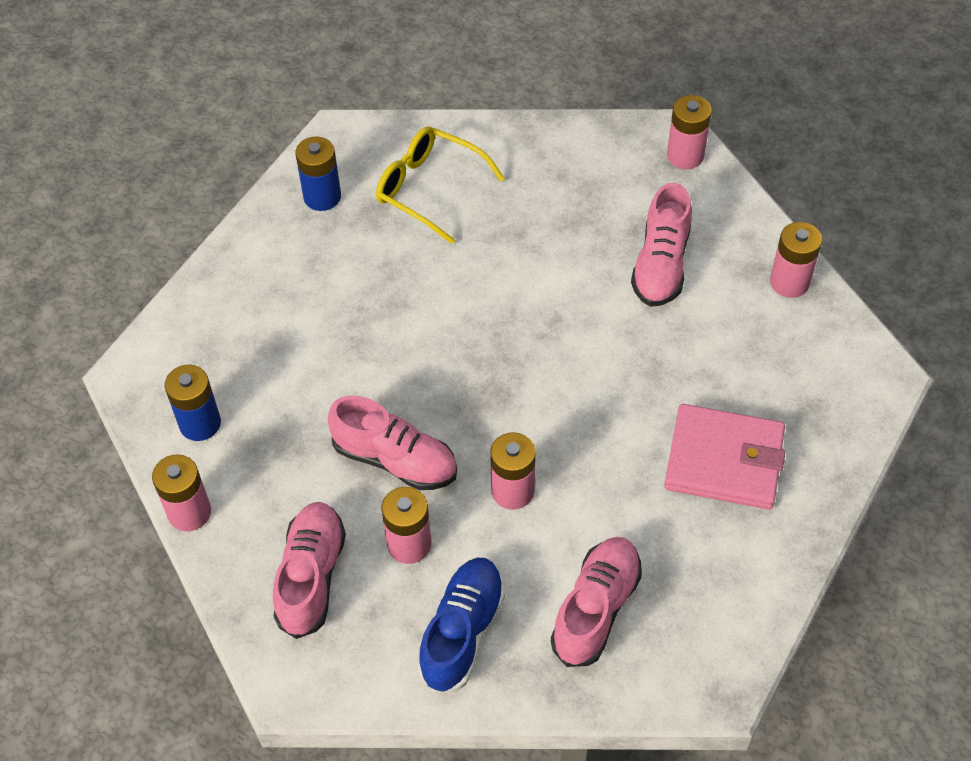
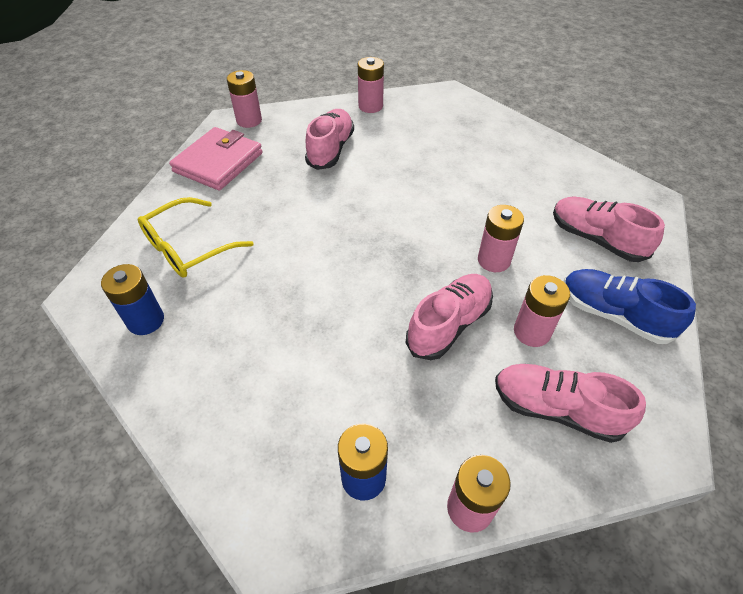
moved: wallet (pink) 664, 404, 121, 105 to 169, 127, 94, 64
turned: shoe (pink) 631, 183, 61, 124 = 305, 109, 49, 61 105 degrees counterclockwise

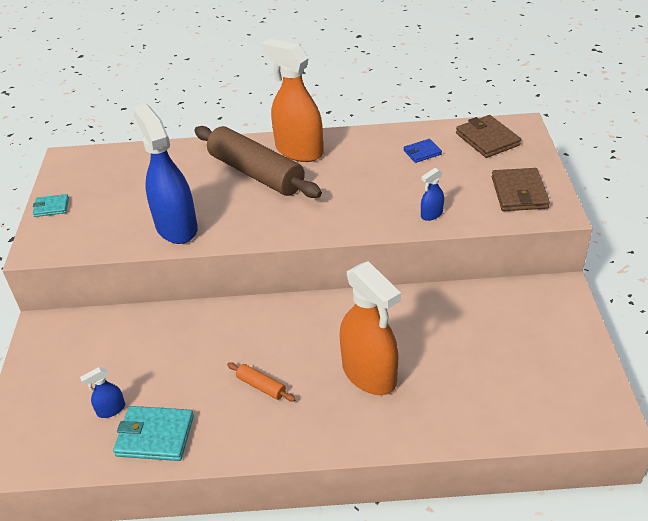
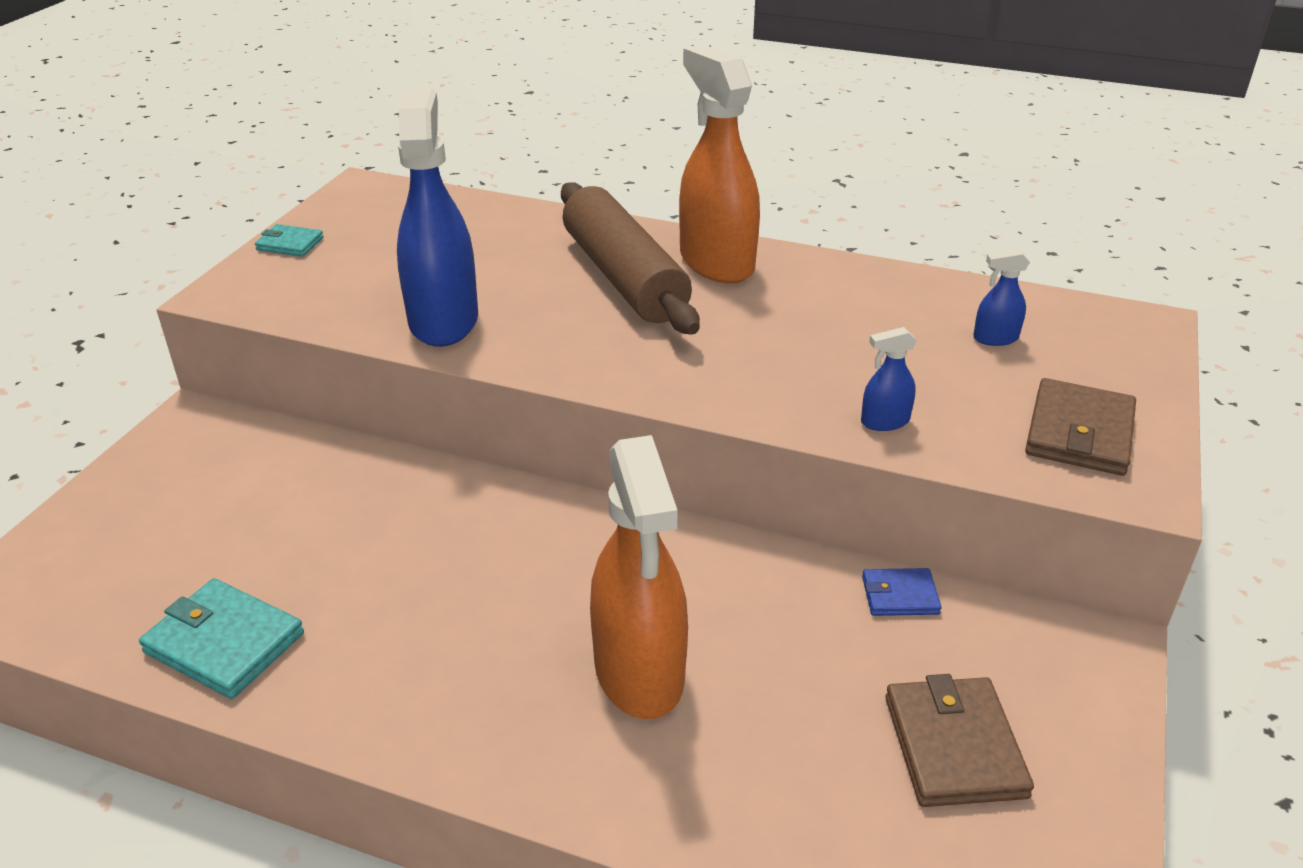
removed: rolling pin (orange) 227, 362, 69, 40
moved: wallet (brown) 456, 115, 65, 43 to 885, 674, 149, 133; wallet (blue) 403, 139, 39, 24 to 862, 568, 79, 48; spray bottle (blue) 80, 367, 45, 51 to 973, 249, 57, 97

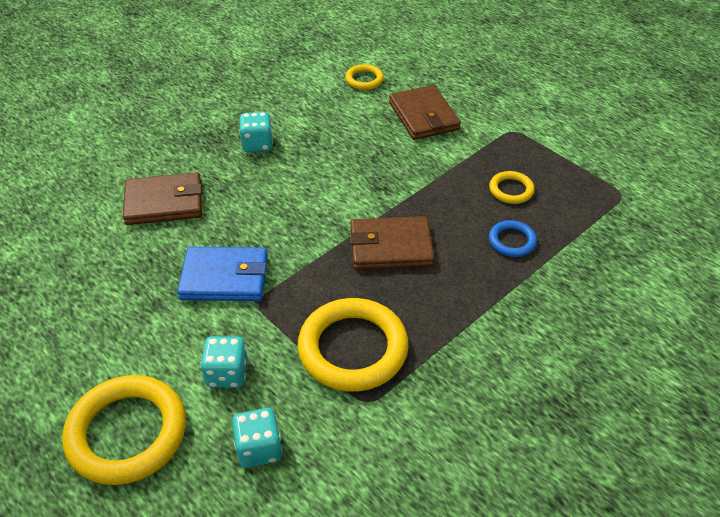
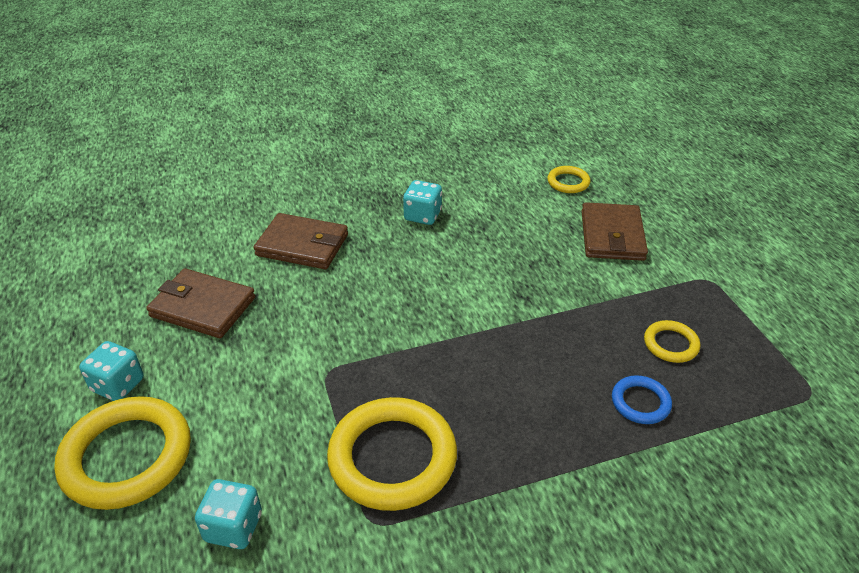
removed: wallet (blue) 177, 247, 91, 54
moved: wallet (brown) 349, 216, 85, 54 to 146, 269, 109, 69; dice (turquoise) 200, 336, 48, 52 to 79, 341, 65, 60

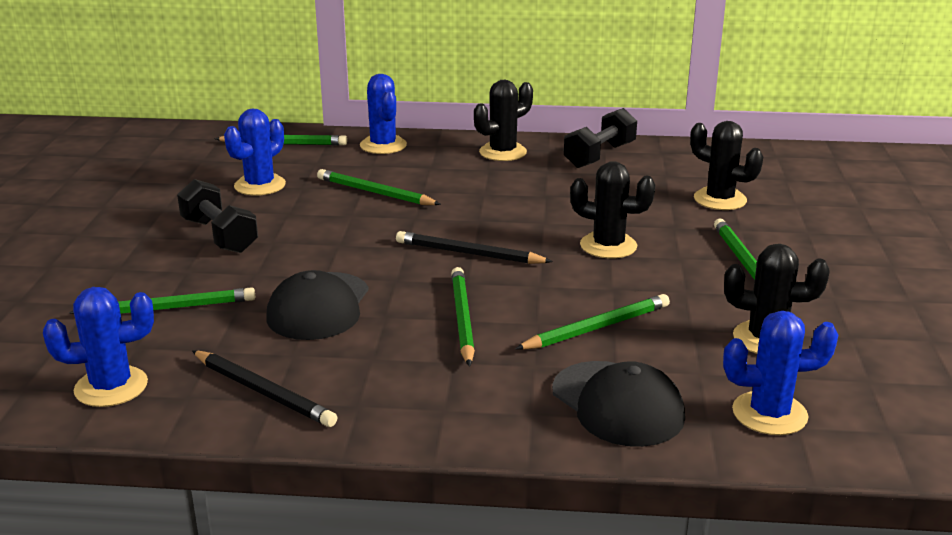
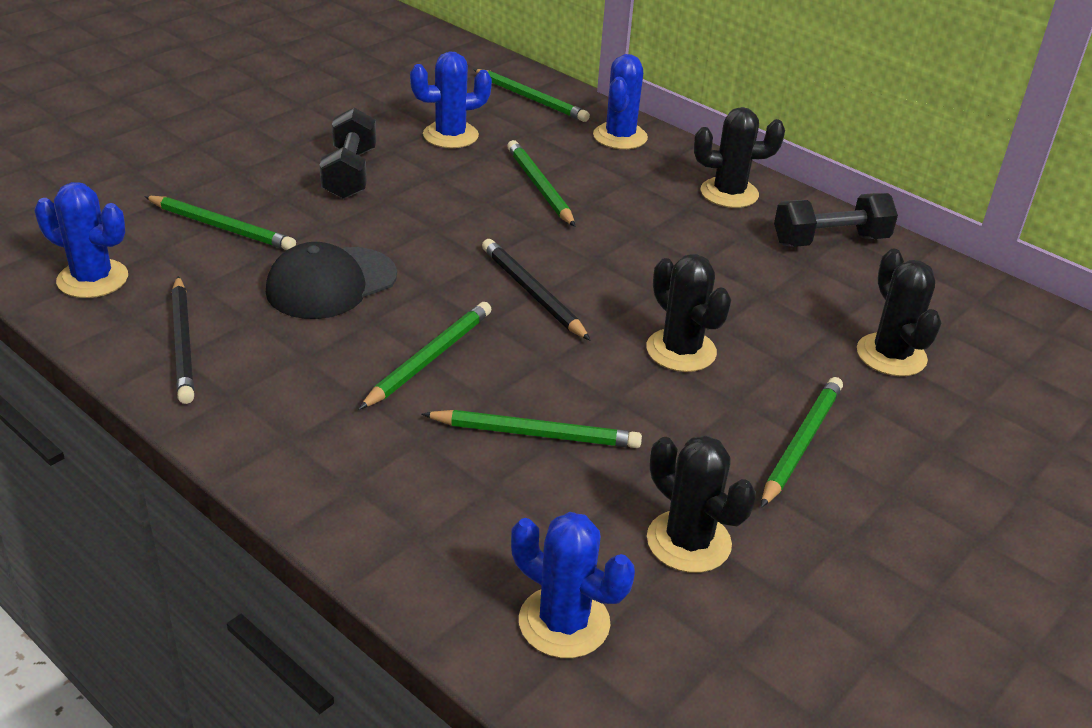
removed: cap (black) 552, 361, 133, 86

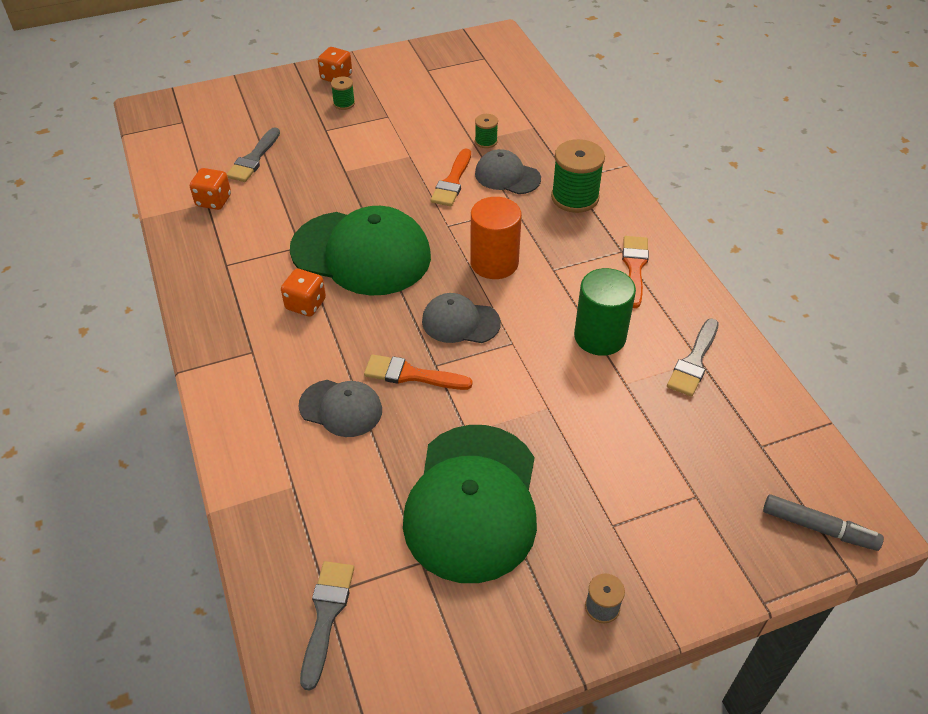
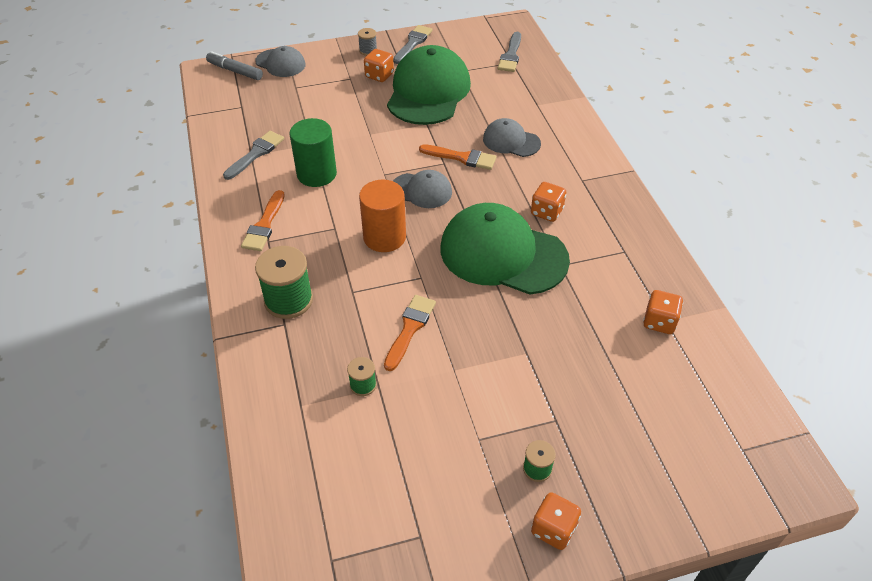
added: dice (orange) 364, 49, 30, 33
moved: brush (grey) 227, 127, 53, 55 to 393, 25, 39, 39; cap (grey) 475, 149, 66, 45 to 255, 46, 50, 31

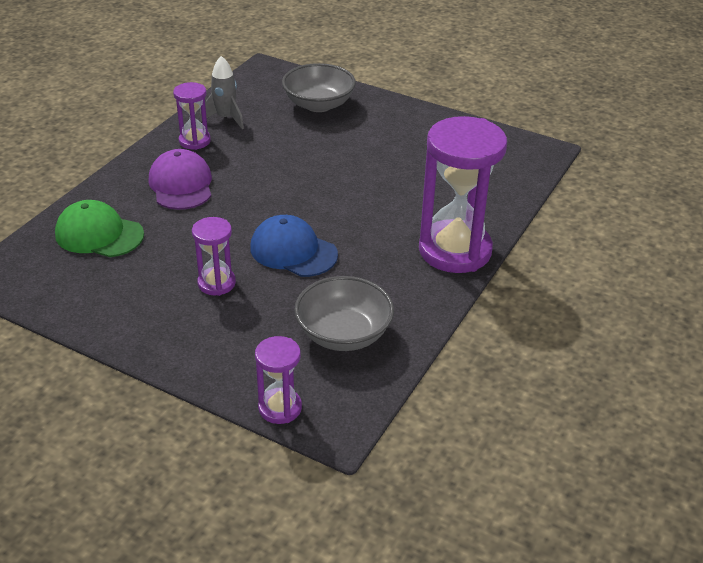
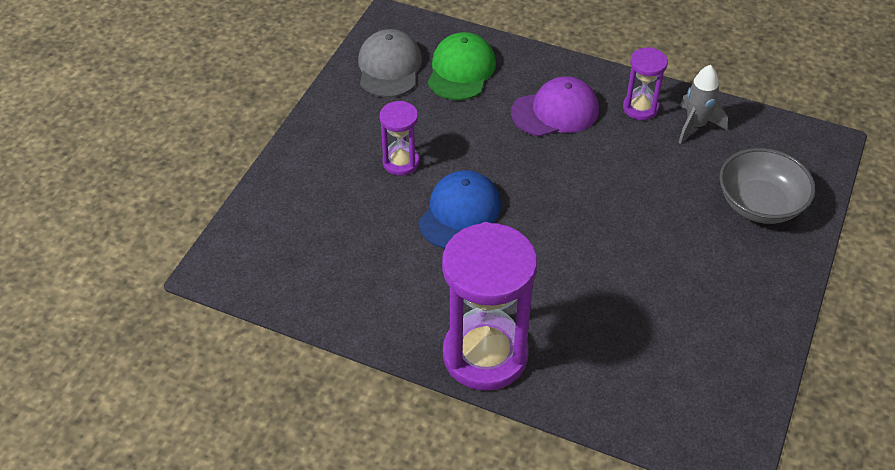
removed: bowl (grey) 294, 276, 100, 75; hourglass (purple) 255, 336, 47, 88
added: cap (grey) 358, 29, 64, 69

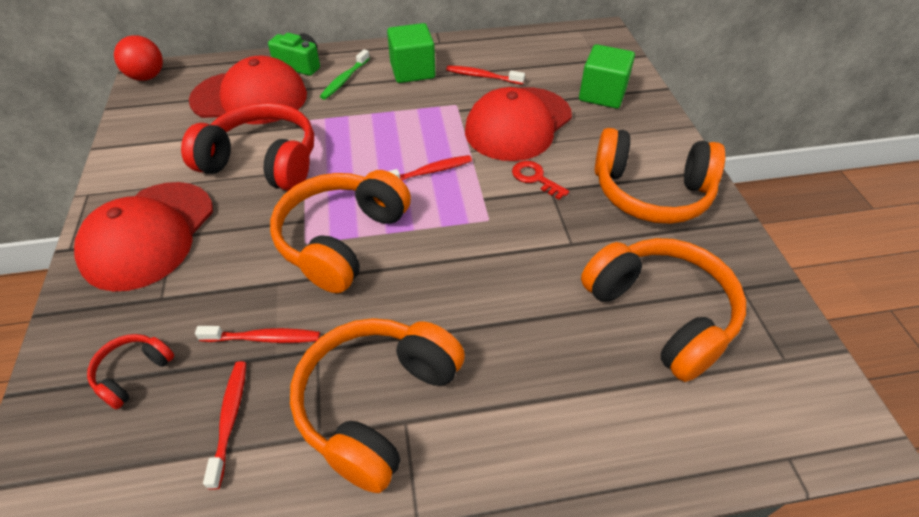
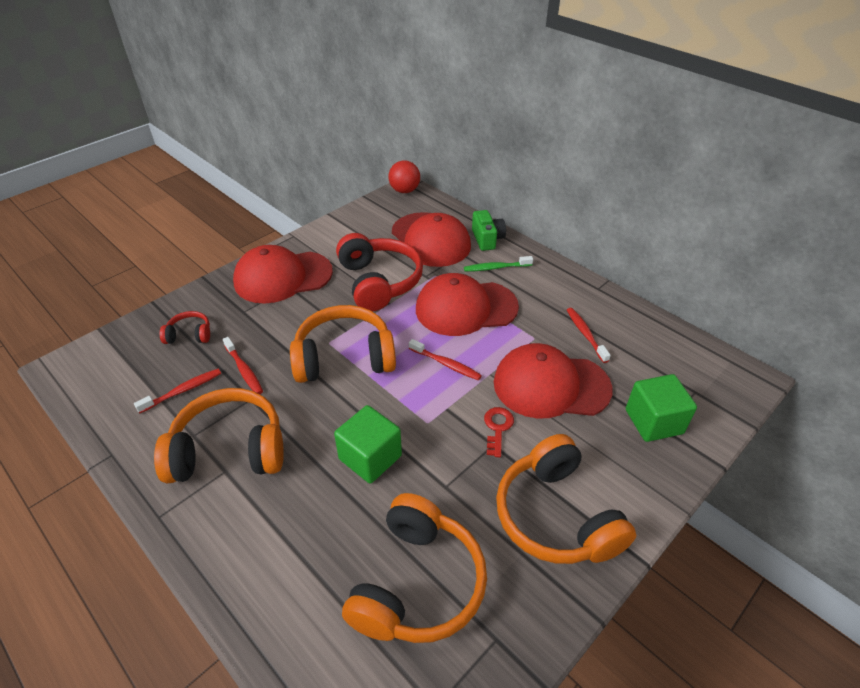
added: cap (red) 416, 273, 103, 63
moved: cube (green) 387, 23, 48, 60 to 334, 405, 68, 78

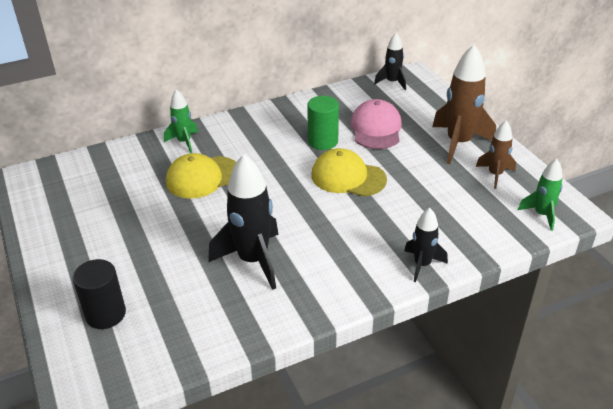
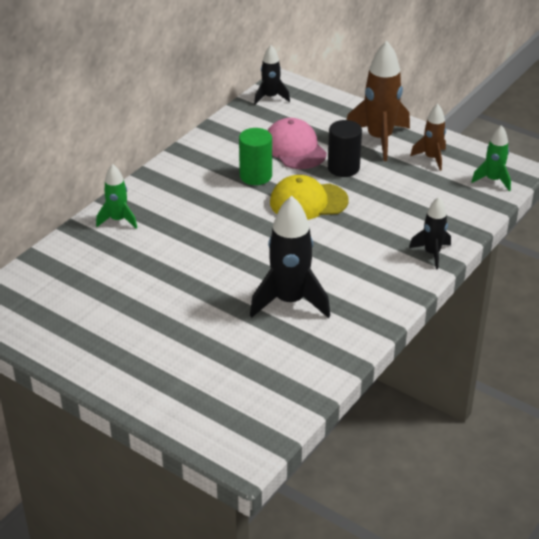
removed: cap (yellow) 166, 153, 70, 46
moved: cylinder (black) 73, 259, 53, 70 to 328, 120, 34, 57

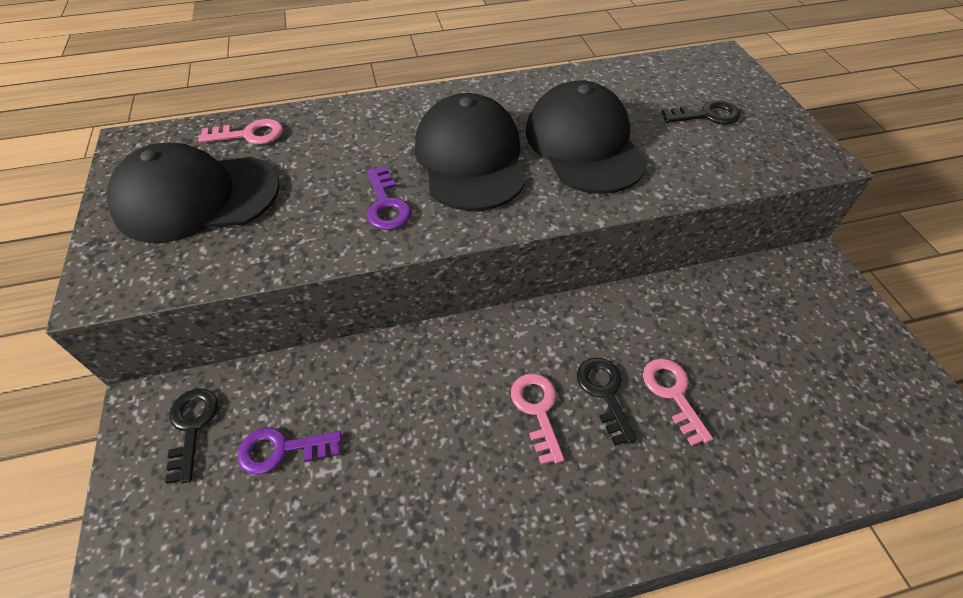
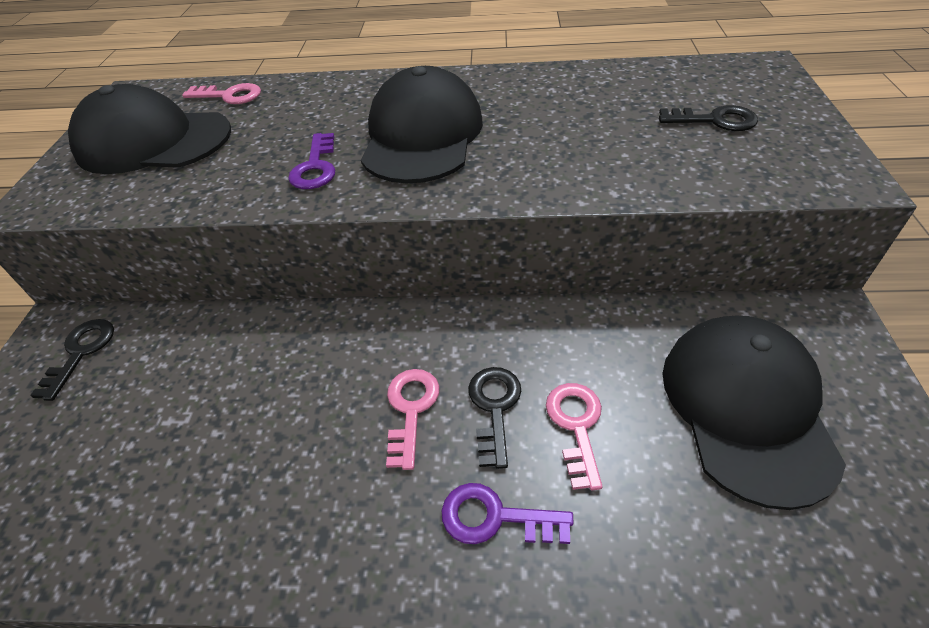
moved: cap (black) 525, 80, 123, 114 to 662, 315, 184, 195; key (purple) 237, 427, 105, 48 to 442, 483, 132, 61

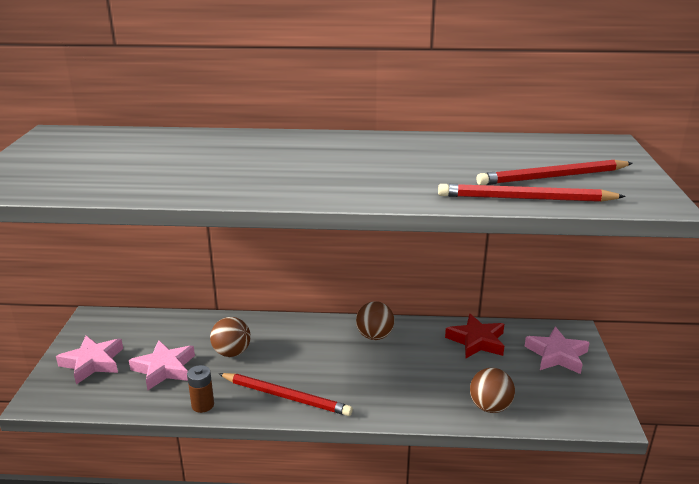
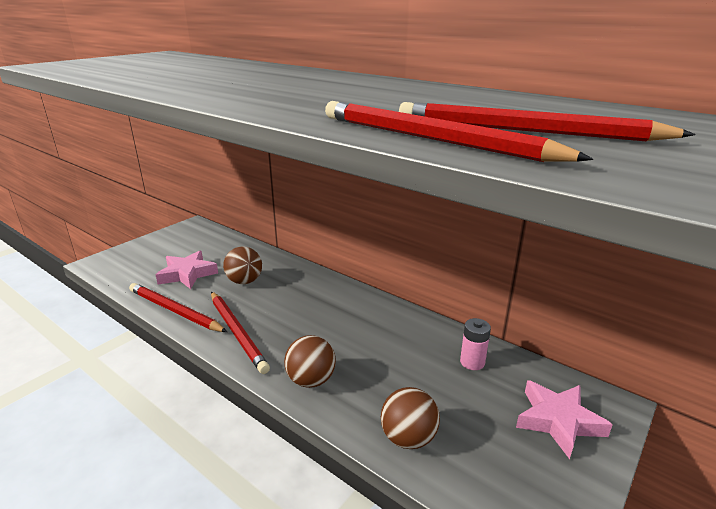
removed: star (pink) 56, 336, 67, 48
moved: ball (brown) 356, 301, 38, 39 to 284, 335, 52, 53
replaced: star (red) 445, 314, 59, 44 to battery (pink) 460, 318, 31, 52; battery (brown) 187, 365, 27, 48 to pencil (red) 129, 283, 98, 49

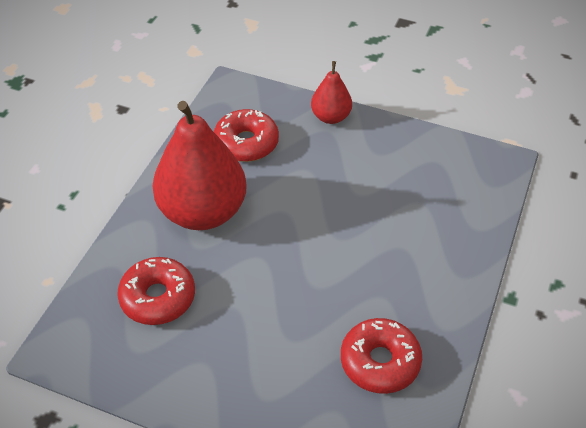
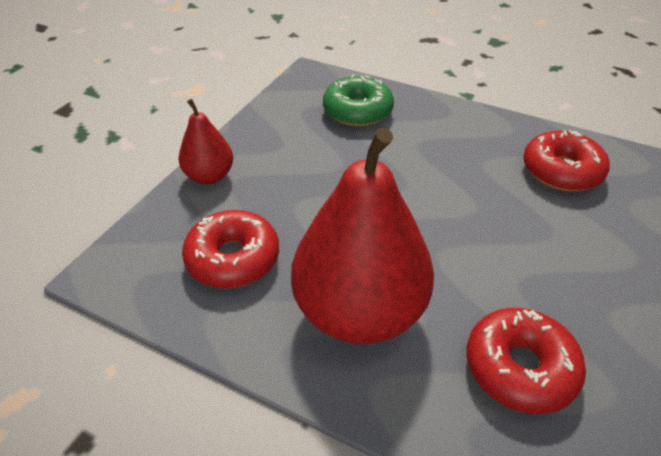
added: donut (green) 323, 74, 71, 53

